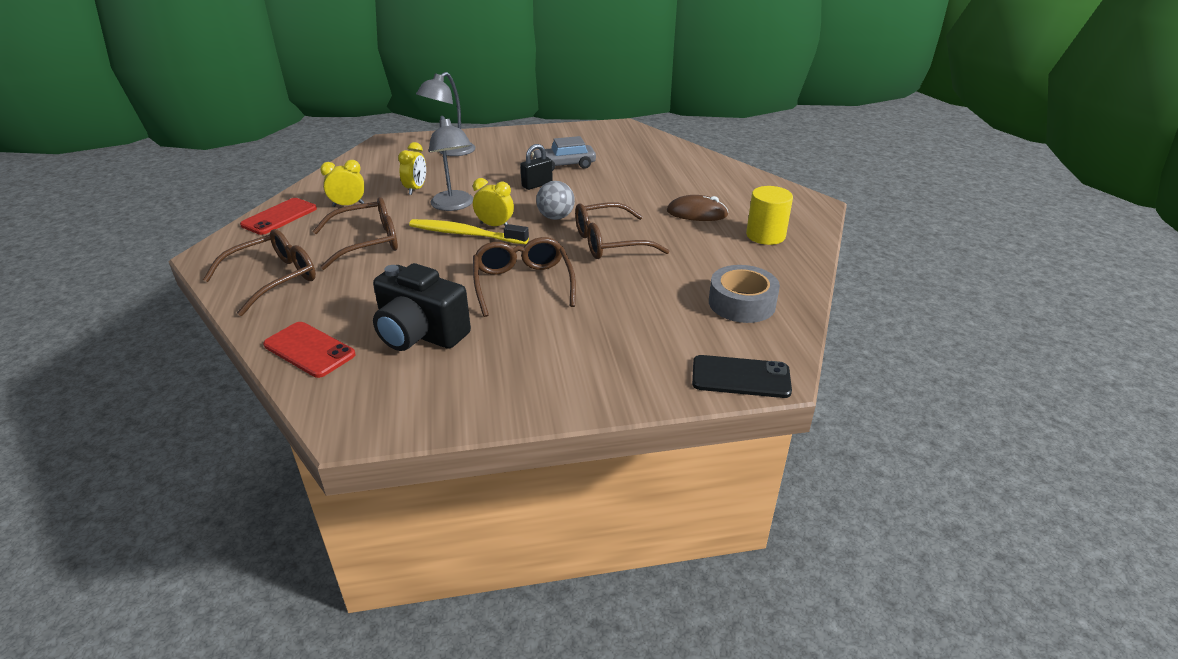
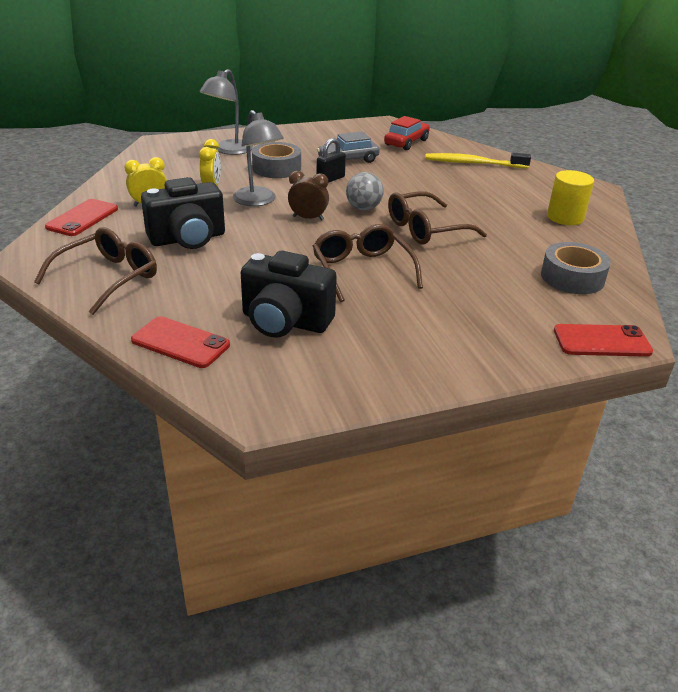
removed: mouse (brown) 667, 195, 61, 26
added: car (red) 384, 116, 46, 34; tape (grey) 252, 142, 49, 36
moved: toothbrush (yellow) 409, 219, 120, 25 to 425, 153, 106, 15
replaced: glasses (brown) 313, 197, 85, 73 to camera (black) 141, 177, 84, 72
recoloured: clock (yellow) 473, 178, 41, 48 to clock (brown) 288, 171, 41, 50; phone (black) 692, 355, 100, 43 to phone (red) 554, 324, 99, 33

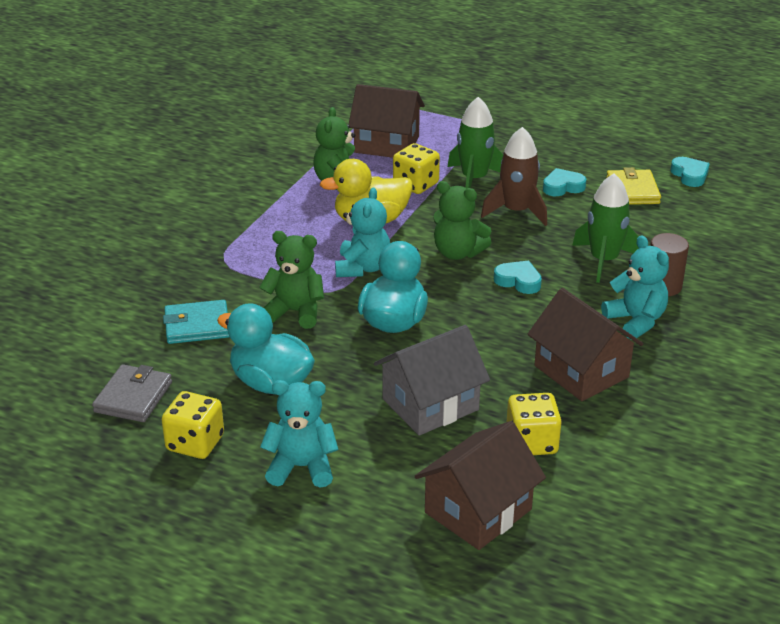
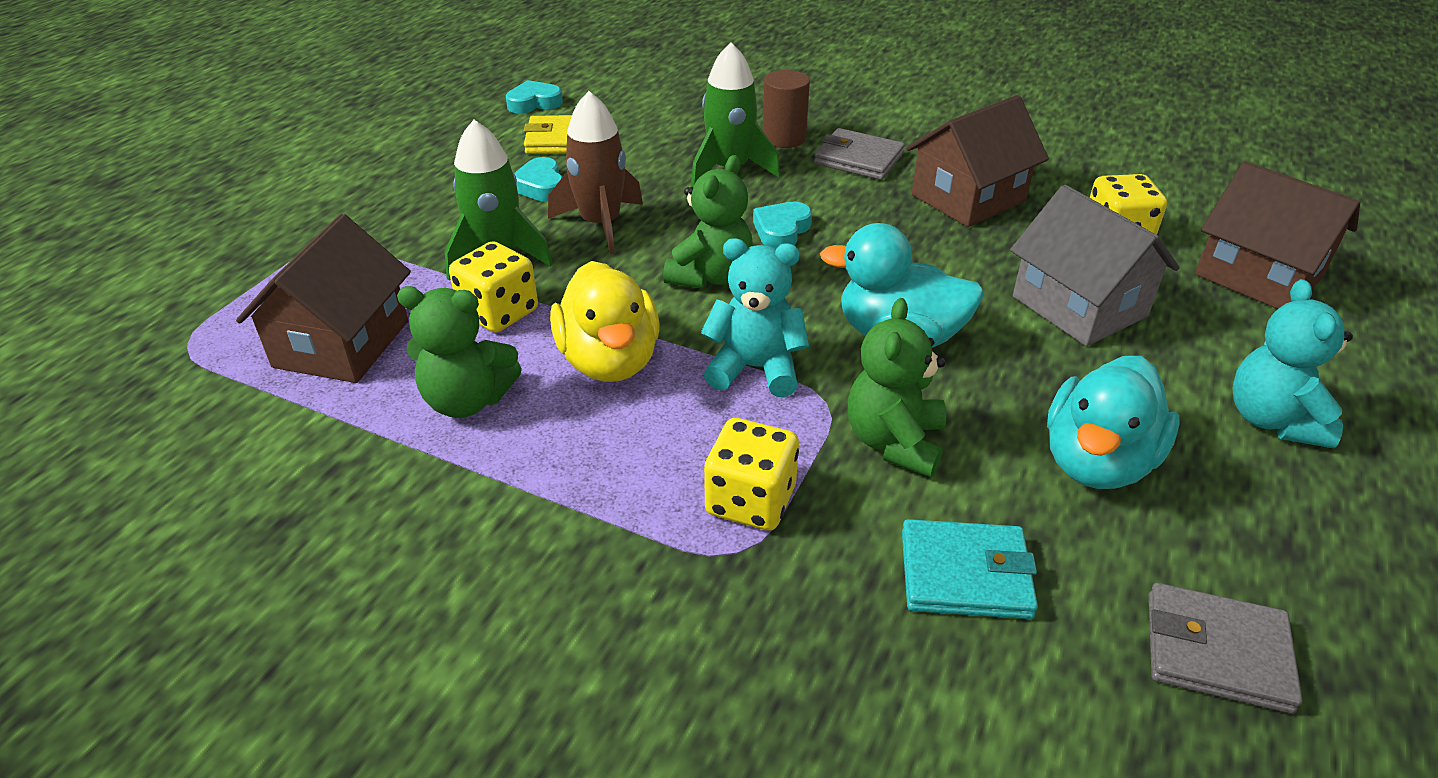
moved: dice (yellow) 162, 391, 62, 68 to 704, 418, 95, 113
replaced: teddy bear (turquoise) 601, 235, 68, 104 to wallet (grey) 814, 128, 91, 52
turned: wallet (turquoise) 163, 300, 66, 44 = 902, 519, 136, 100 75 degrees counterclockwise

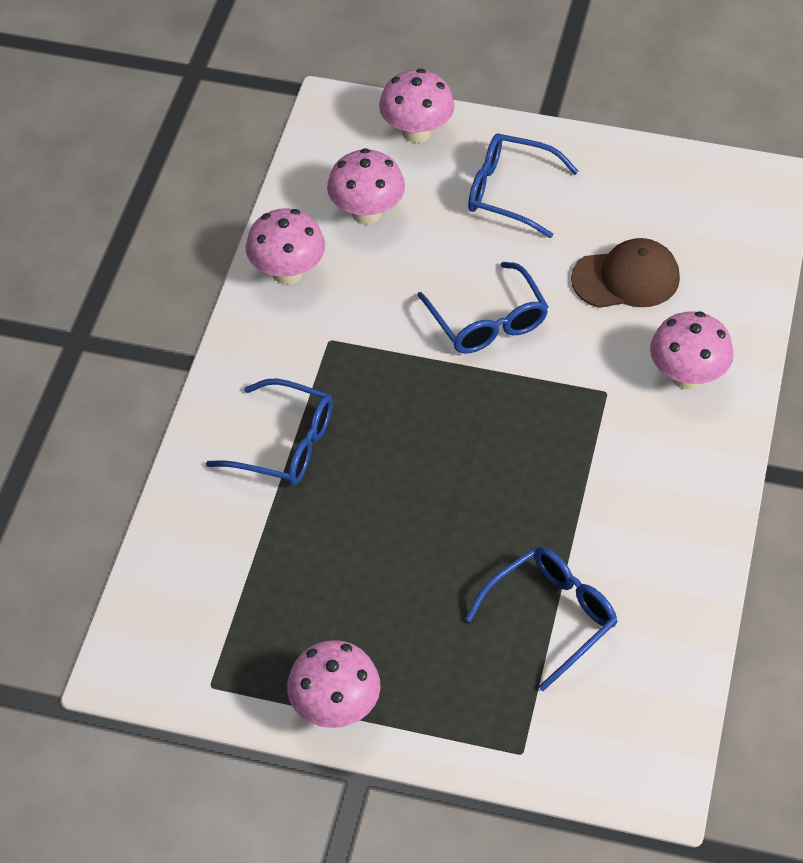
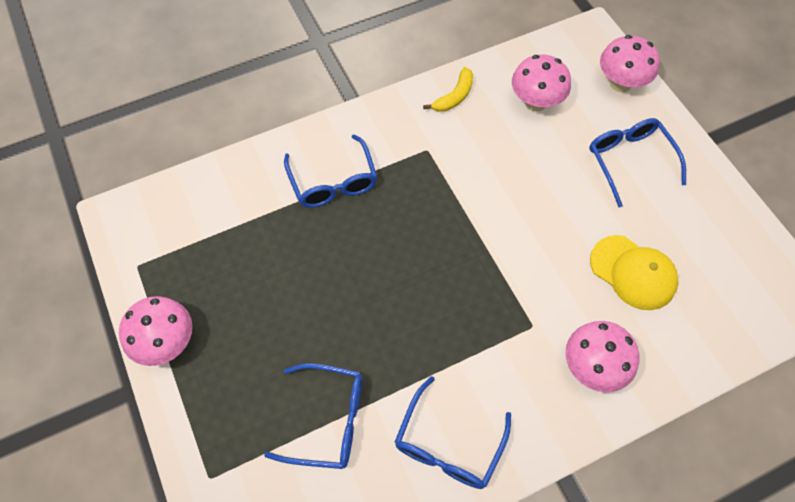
moved: glasses (blue) 417, 262, 131, 92 to 395, 376, 116, 113
replaced: mushroom (pink) 246, 208, 79, 76 to banana (yellow) 423, 67, 50, 45
recoloured: cap (brown) 571, 238, 109, 70 to cap (yellow) 590, 235, 88, 75

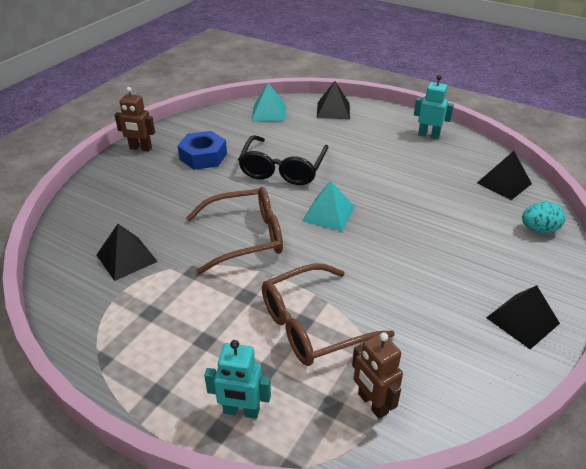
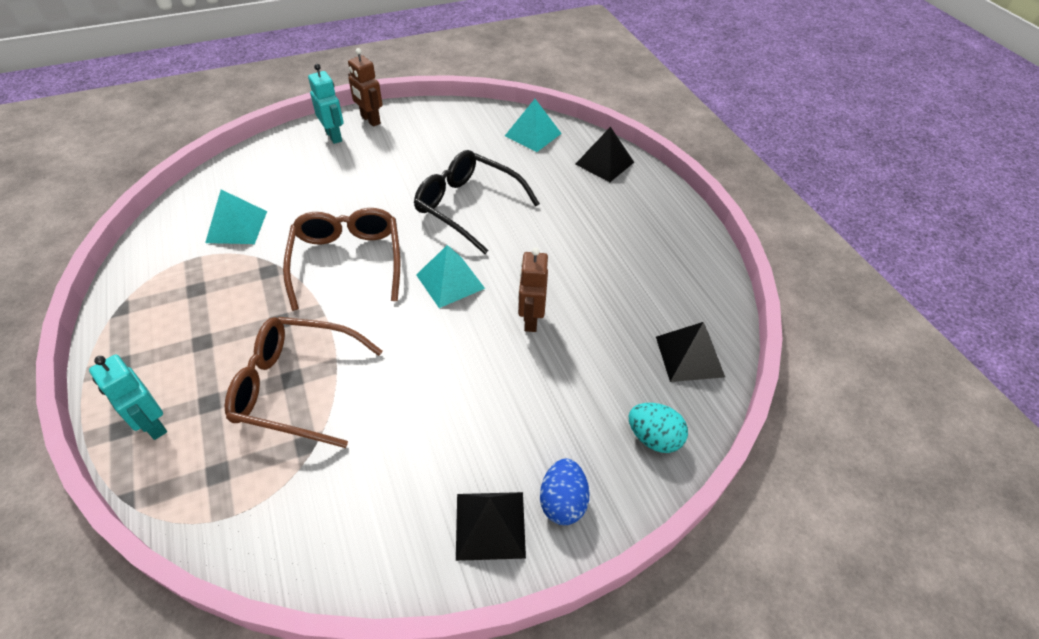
removed: nut (blue) 178, 131, 49, 39
added: egg (blue) 540, 459, 50, 66
moved: robot (turquoise) 414, 75, 40, 64 to 308, 64, 36, 80; robot (brown) 352, 332, 51, 87 to 518, 247, 30, 85
recoloured: pyramid (black) 97, 224, 61, 57 to pyramid (turquoise) 205, 190, 62, 54
turned: glasses (black) 238, 135, 91, 50 = 414, 150, 126, 104 75 degrees clockwise; glasses (brown) 186, 187, 97, 87 = 283, 208, 117, 103 120 degrees counterclockwise

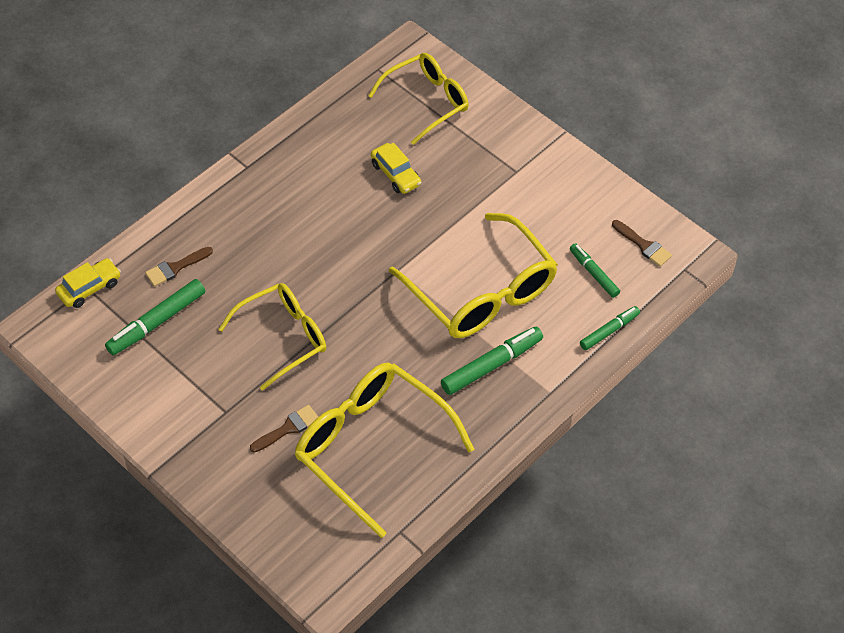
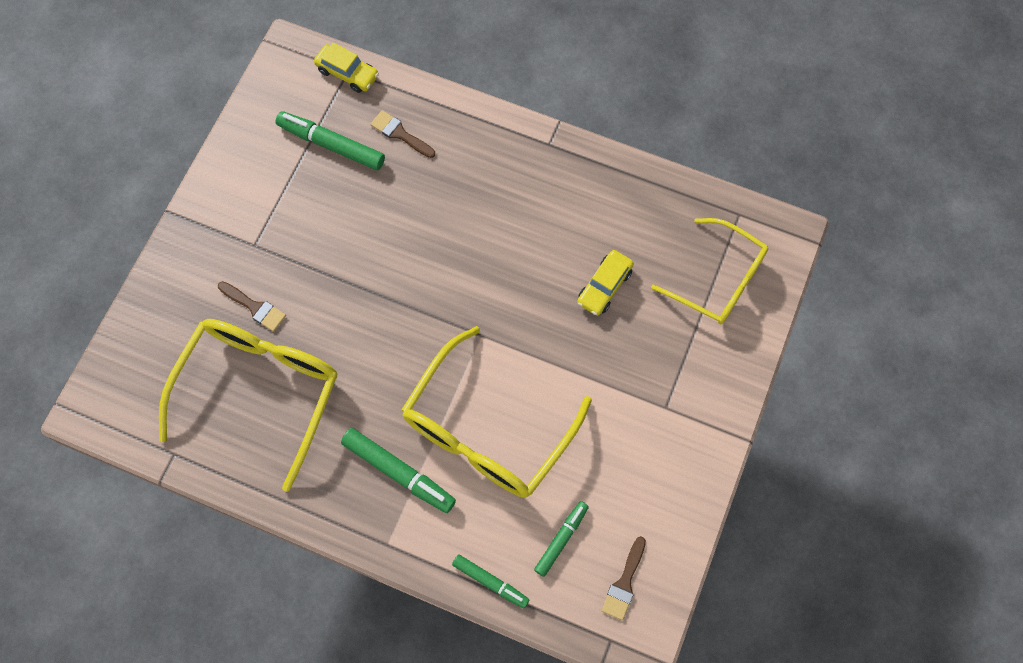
removed: glasses (yellow) 219, 283, 107, 108

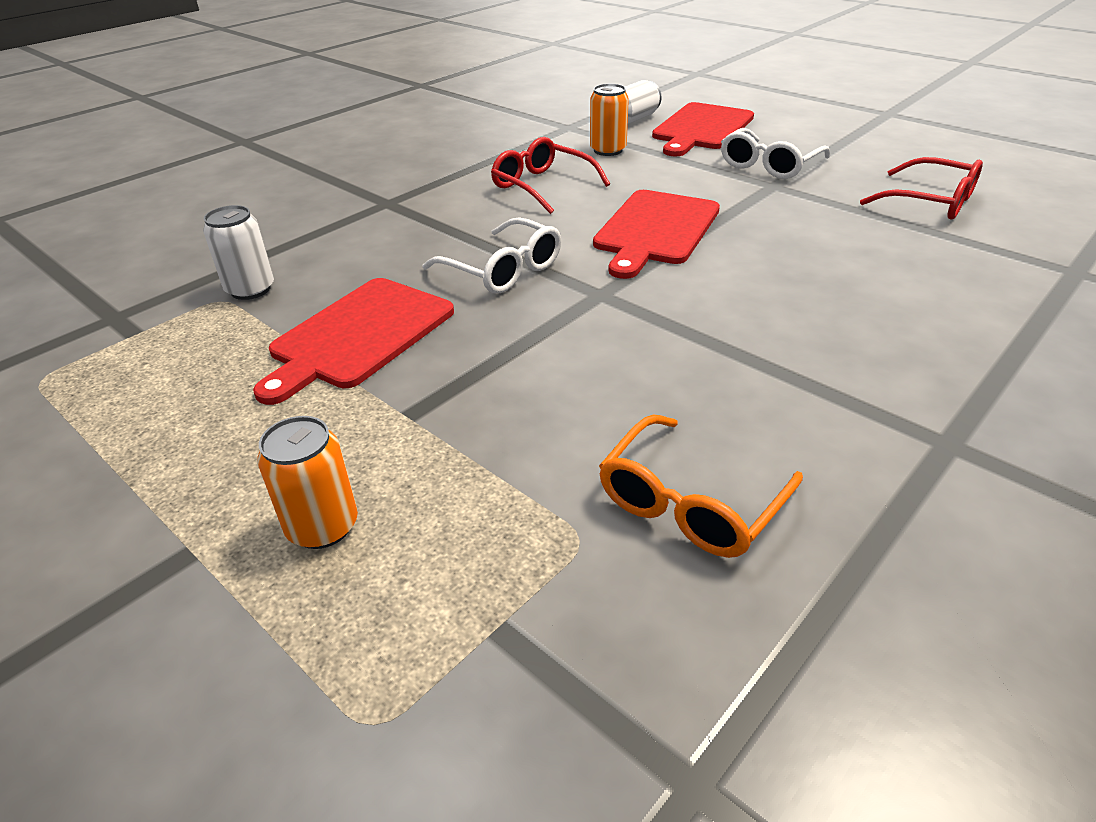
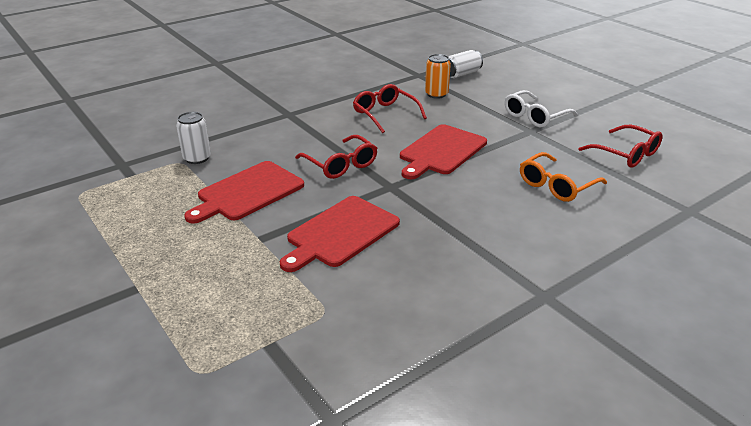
removed: can (orange) 257, 416, 101, 133
moved: cutting board (red) 652, 102, 102, 54 to 280, 196, 120, 76; glasses (orange) 599, 414, 204, 144 to 520, 152, 87, 50
recoloured: glasses (white) 423, 217, 138, 76 to glasses (red) 295, 135, 82, 44

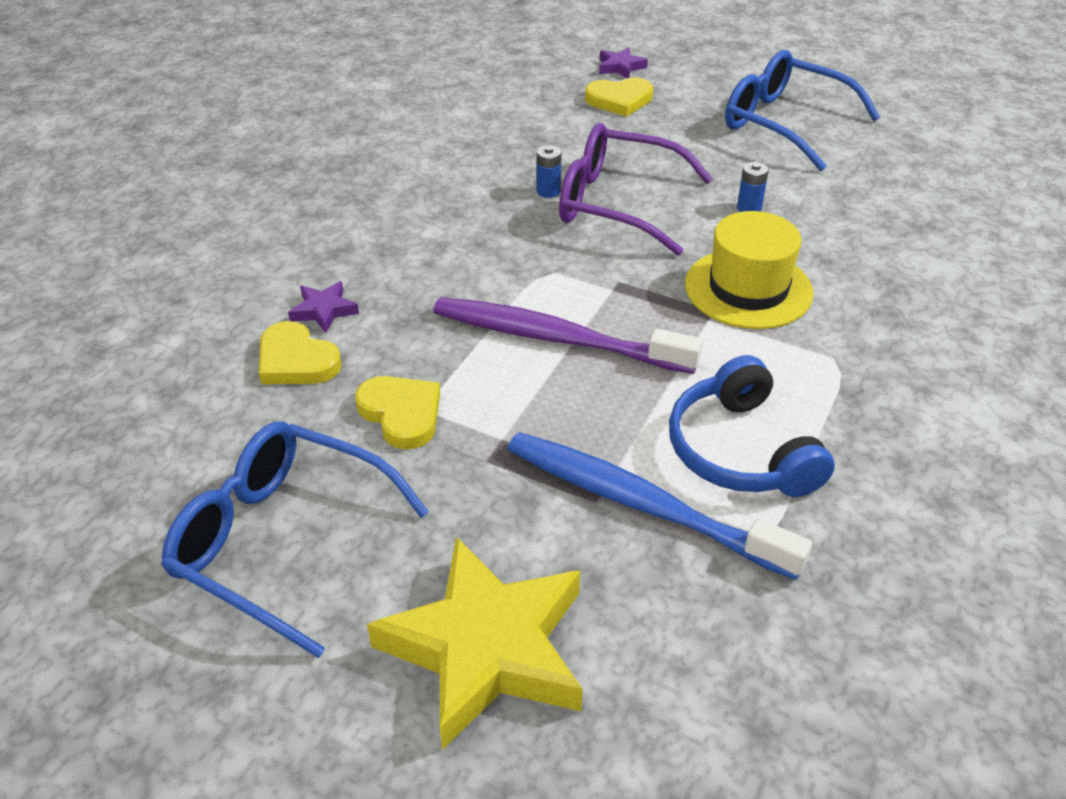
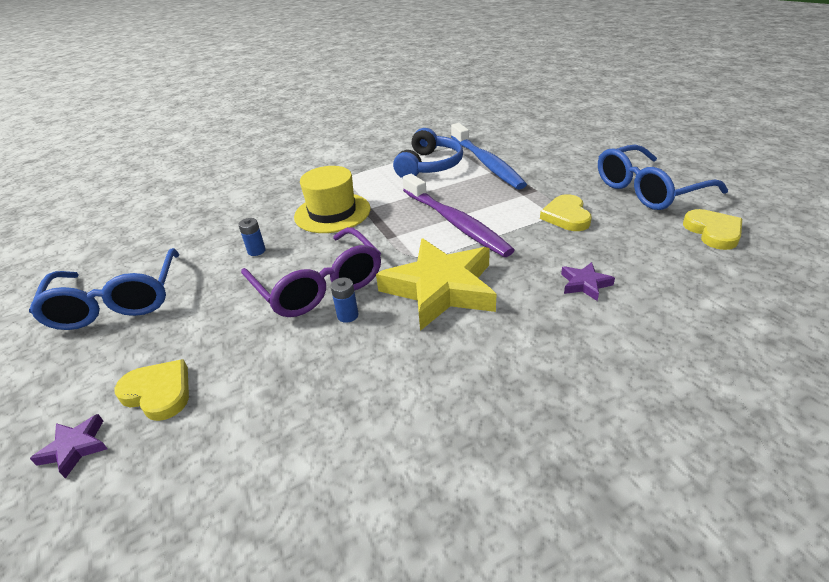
moved: heart (yellow) 259, 321, 83, 63 to 683, 209, 59, 41; star (yellow) 367, 537, 216, 213 to 376, 239, 120, 92
turned: glasses (blue) 161, 422, 268, 236 = 598, 145, 130, 65 90 degrees clockwise

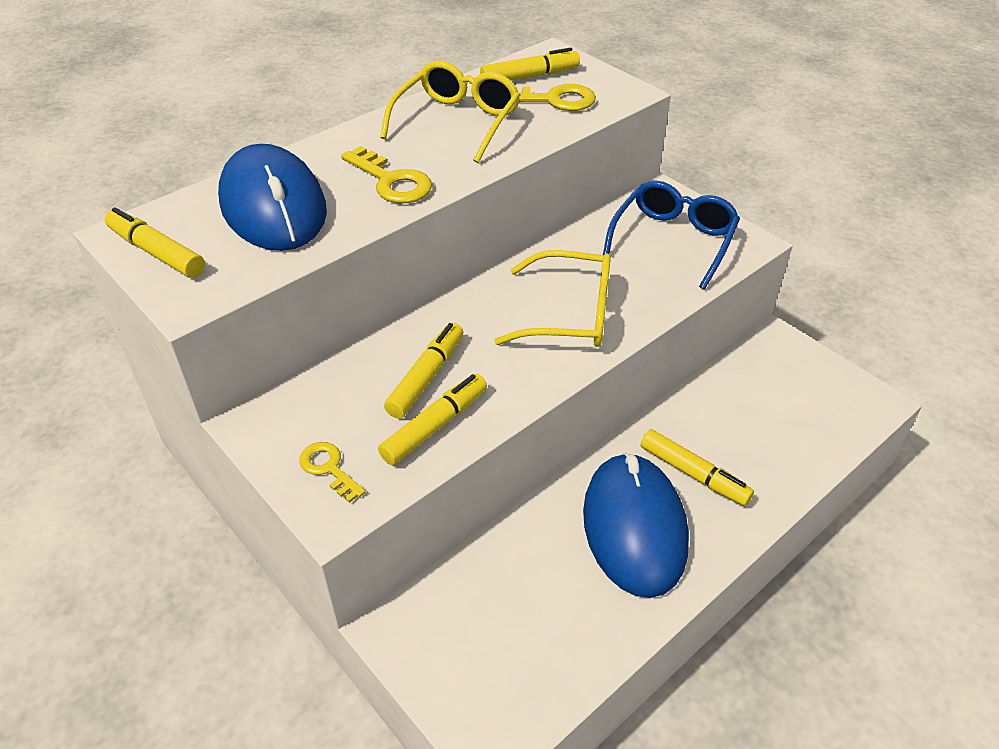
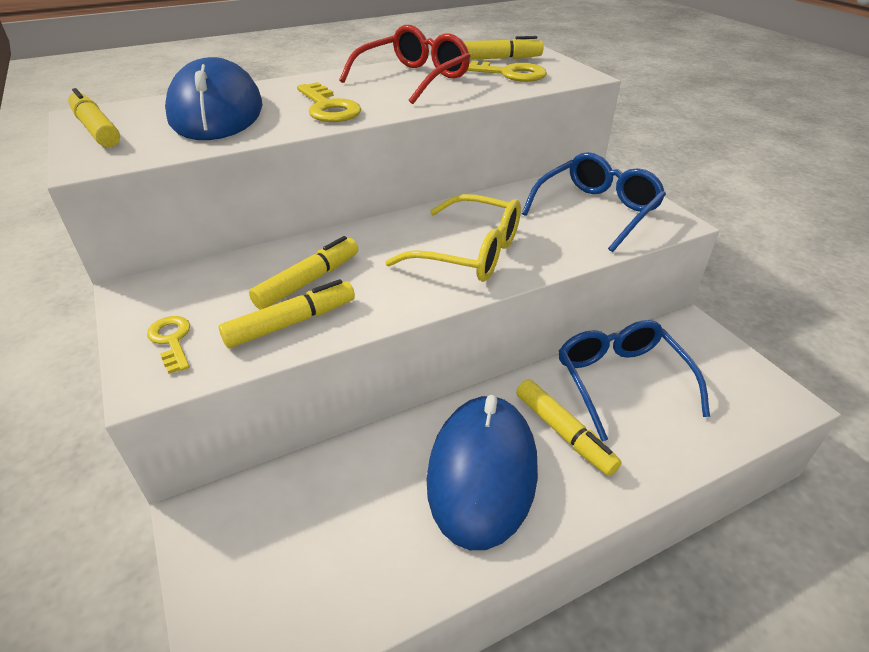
added: glasses (blue) 559, 320, 151, 121
recoloured: glasses (yellow) 380, 61, 140, 102 to glasses (red) 339, 25, 131, 79

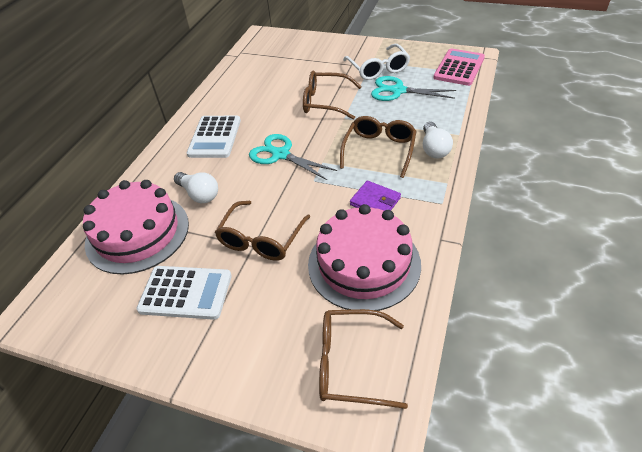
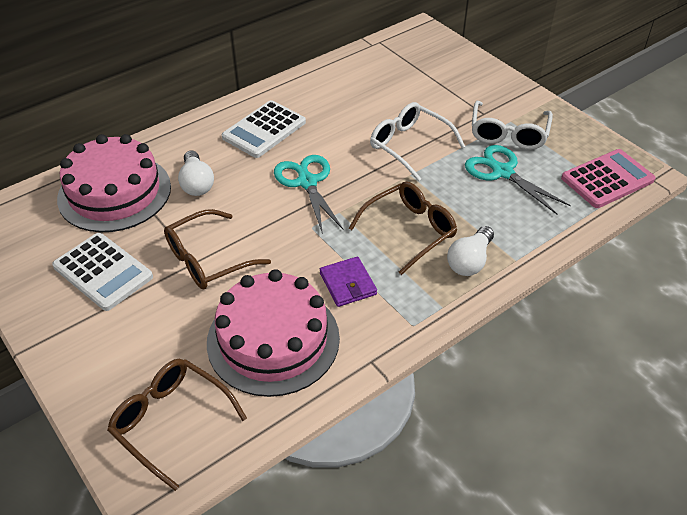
recoloured: glasses (brown) 303, 71, 59, 49 to glasses (white) 370, 102, 95, 79

